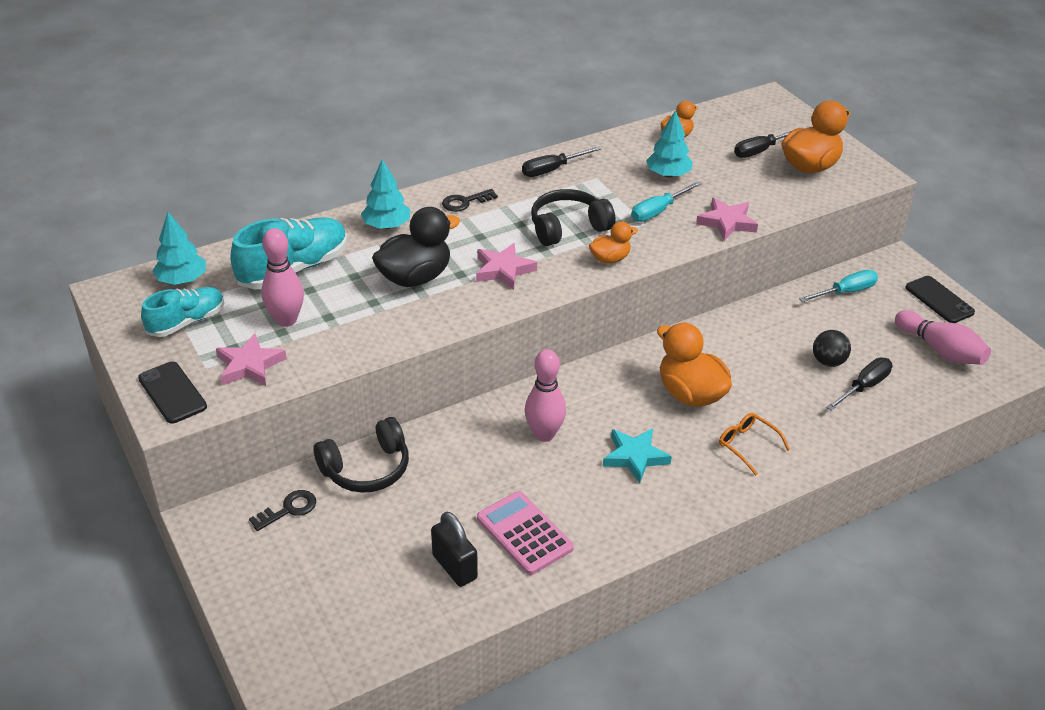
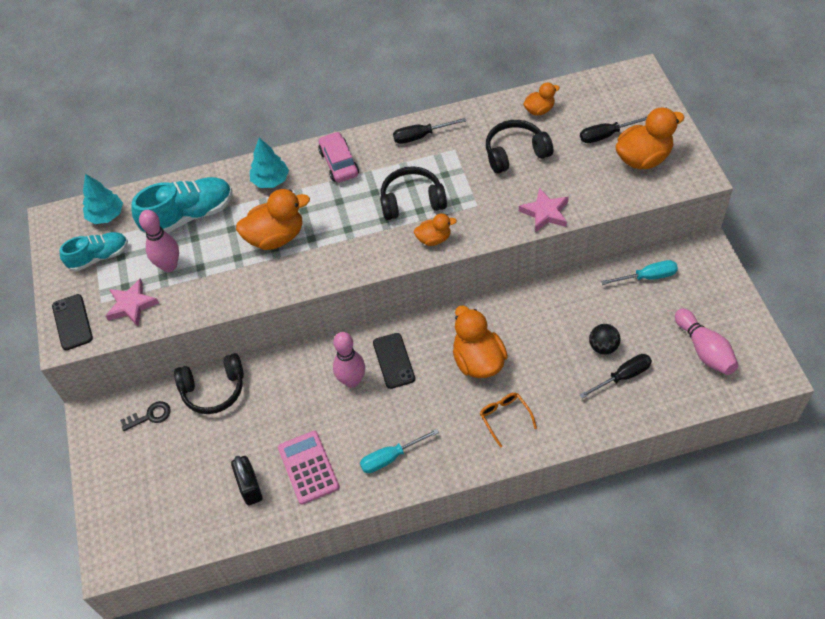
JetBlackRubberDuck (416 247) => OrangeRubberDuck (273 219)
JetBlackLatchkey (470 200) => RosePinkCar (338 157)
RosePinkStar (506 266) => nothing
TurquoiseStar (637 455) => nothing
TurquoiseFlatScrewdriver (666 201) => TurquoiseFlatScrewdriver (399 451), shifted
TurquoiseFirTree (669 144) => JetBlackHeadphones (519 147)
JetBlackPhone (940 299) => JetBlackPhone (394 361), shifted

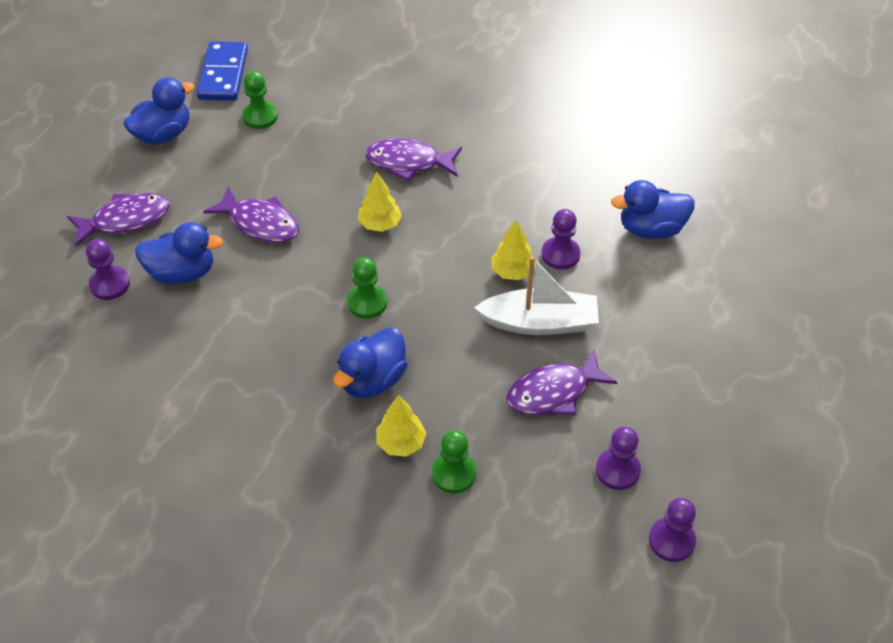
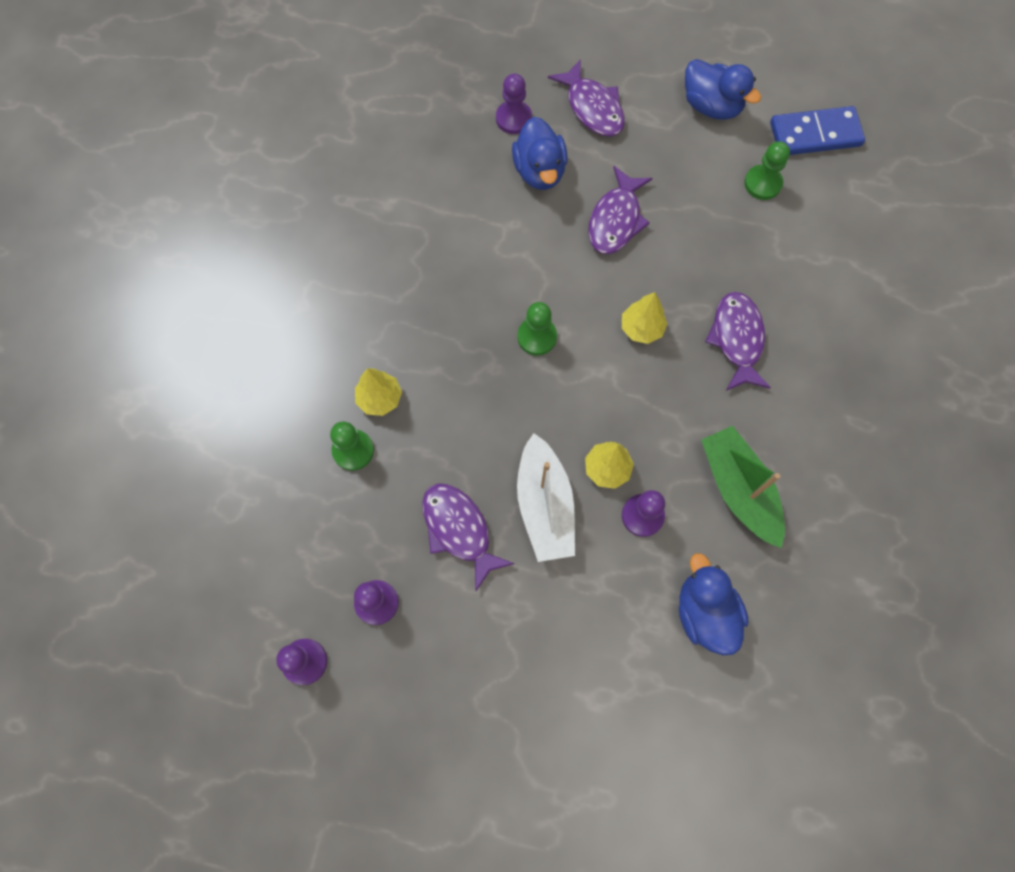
BlueRubberDuck (370 363) => nothing
nothing => LeafGreenBoat (743 487)

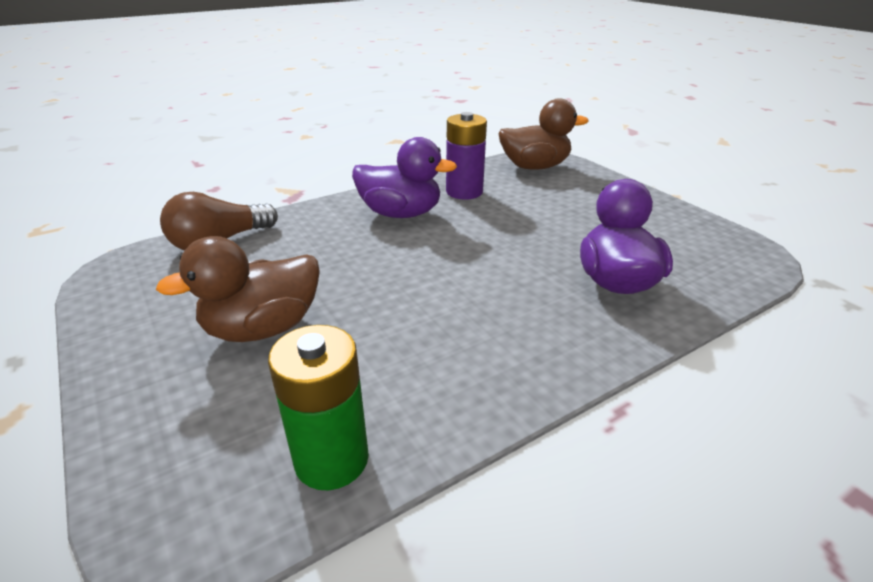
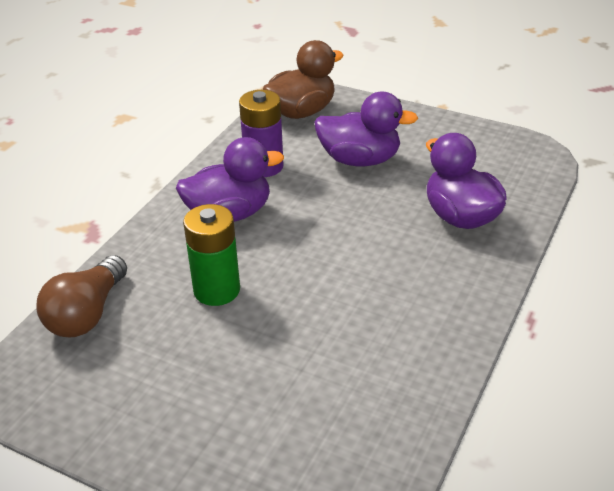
DarkBrownRubberDuck (238 289) => nothing
LeafGreenBattery (318 407) => LeafGreenBattery (211 255), shifted
nothing => RoyalPurpleRubberDuck (366 129)

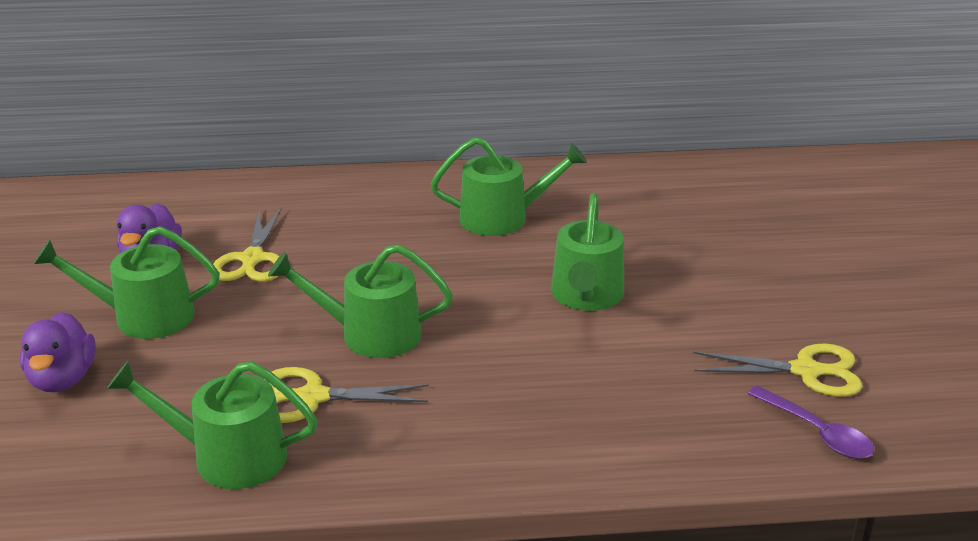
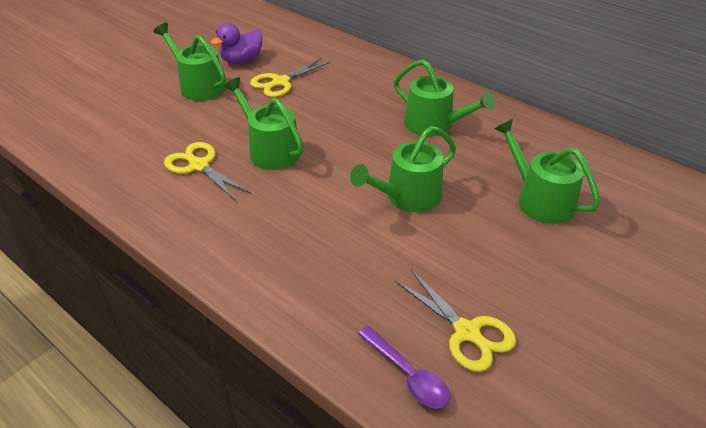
RoyalPurpleRubberDuck (58 352) => nothing
LeafGreenWateringPot (212 425) => LeafGreenWateringPot (547 171), shifted
RoyalPurpleTablespoon (810 422) => RoyalPurpleTablespoon (404 367), 45 degrees counterclockwise

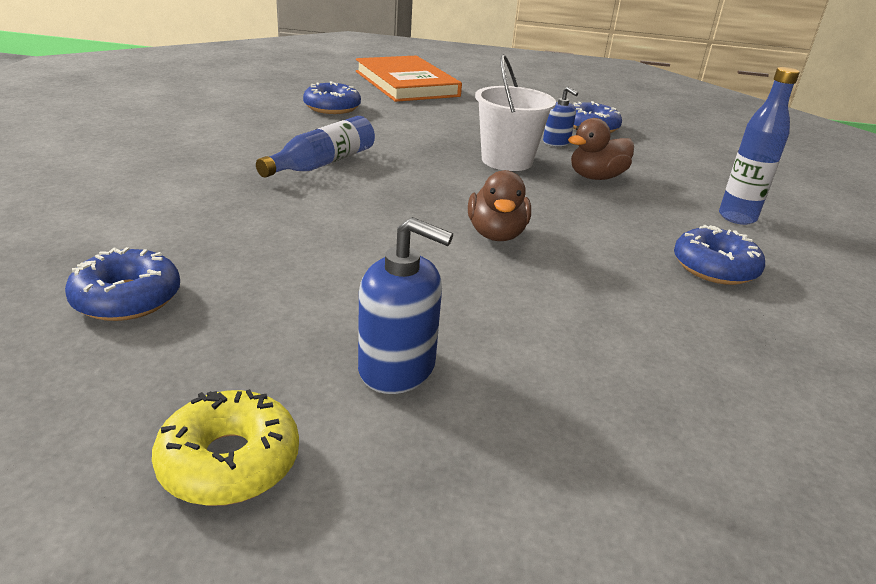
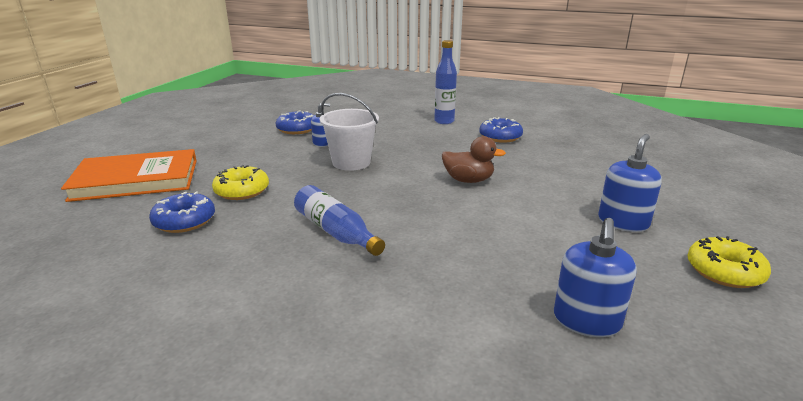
BlueGlazedDonut (122 284) => BlueSoapDispenser (595 277)
DarkBrownRubberDuck (601 149) => nothing
nothing => GoldenGlazedDonut (240 182)

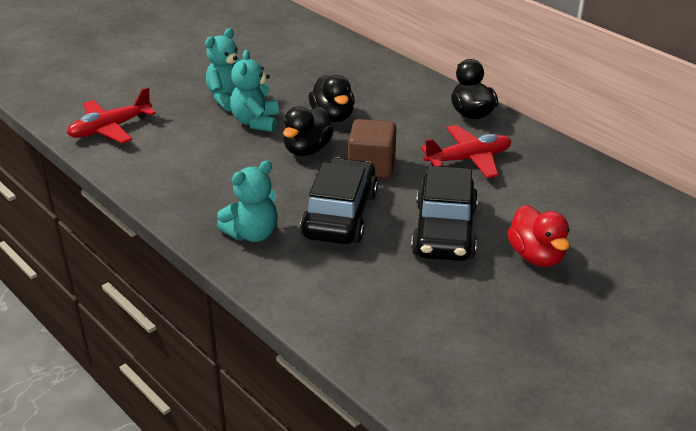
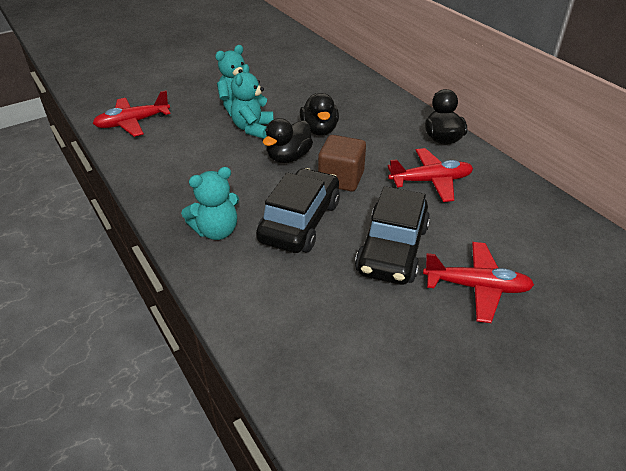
RedRubberDuck (538 236) => RedAeroplane (478 282)

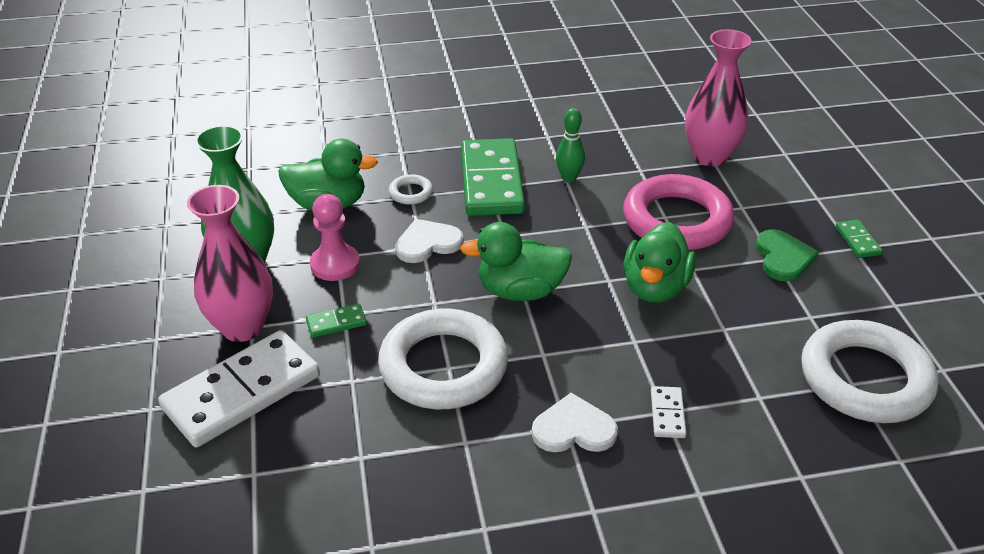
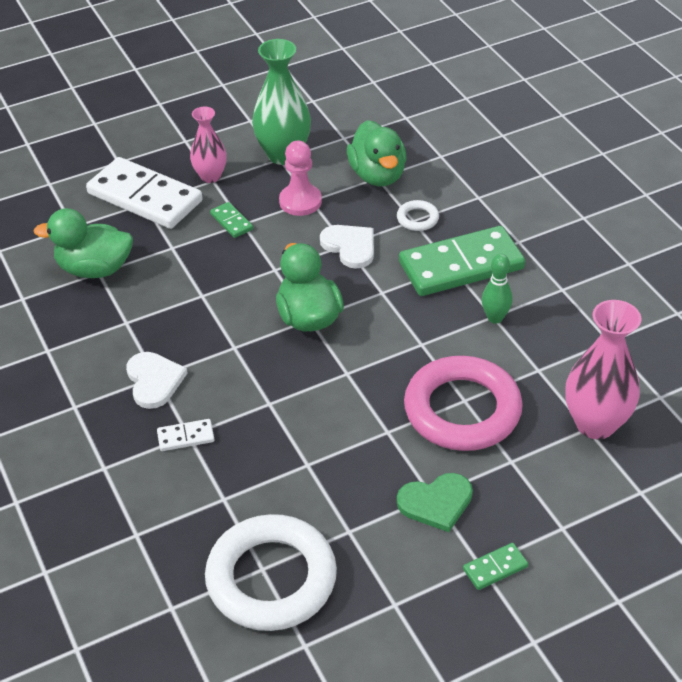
RosePinkFlowerVase (230 263) => RosePinkFlowerVase (208 145), x0.62
PureWhiteRing (443 358) => nothing
LeafGreenRubberDuck (660 262) => LeafGreenRubberDuck (83 243), shifted

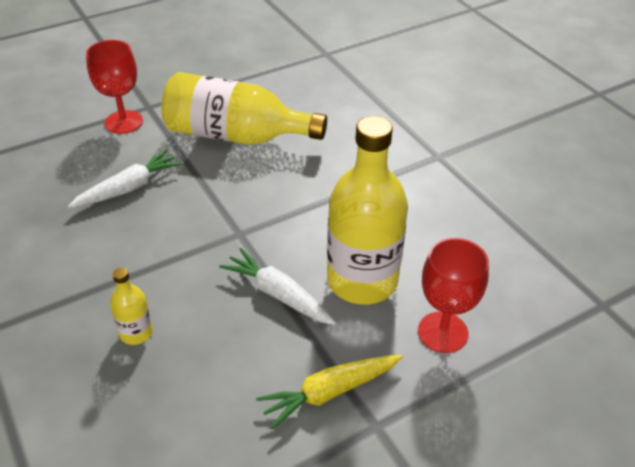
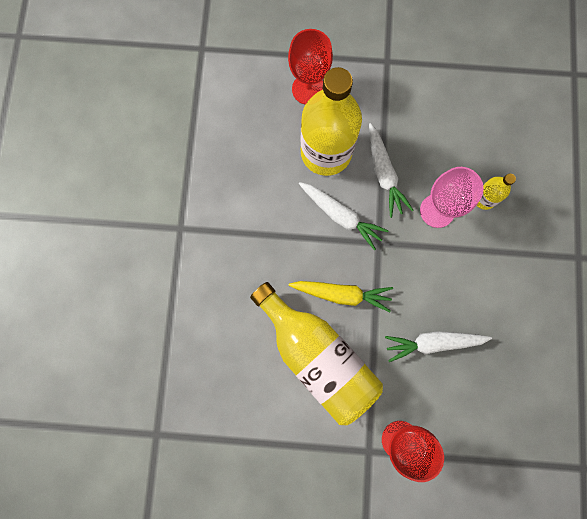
GoldenRootVegetable (329 392) => GoldenRootVegetable (341 296), shifted
nothing => PureWhiteRootVegetable (344 216)
nothing => RosePinkGoblet (452 197)

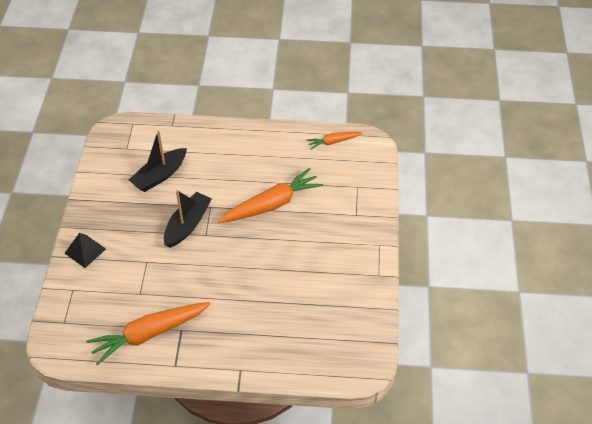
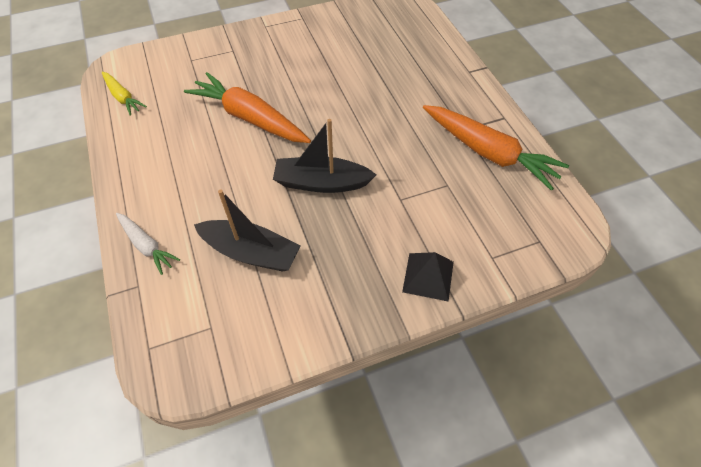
OrangeRootVegetable (334 141) => GoldenRootVegetable (124 94)
nothing => PureWhiteRootVegetable (148 244)

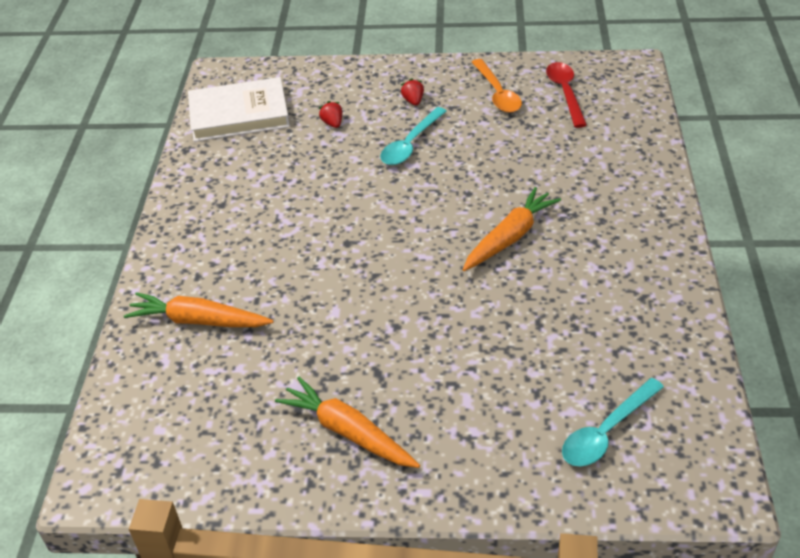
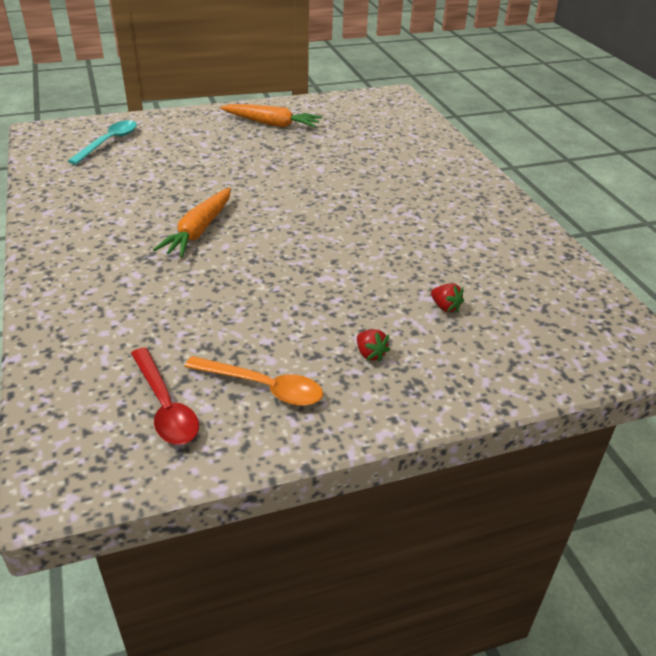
OrangeRootVegetable (198 309) => nothing
PureWhiteBook (239 109) => nothing
TurquoiseTablespoon (413 136) => nothing
OrangeTablespoon (497 86) => OrangeTablespoon (253 381), 150 degrees clockwise

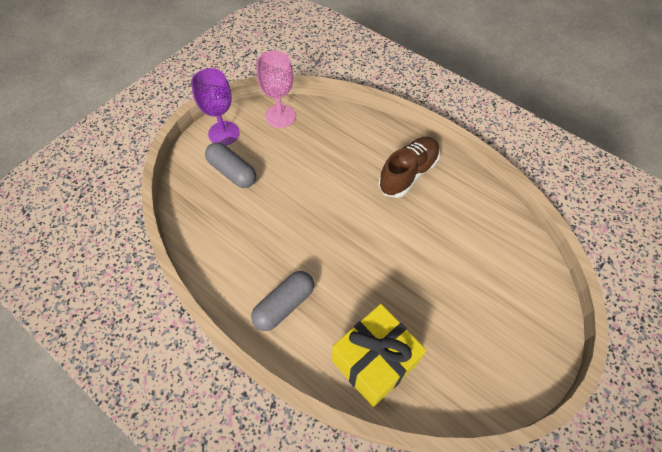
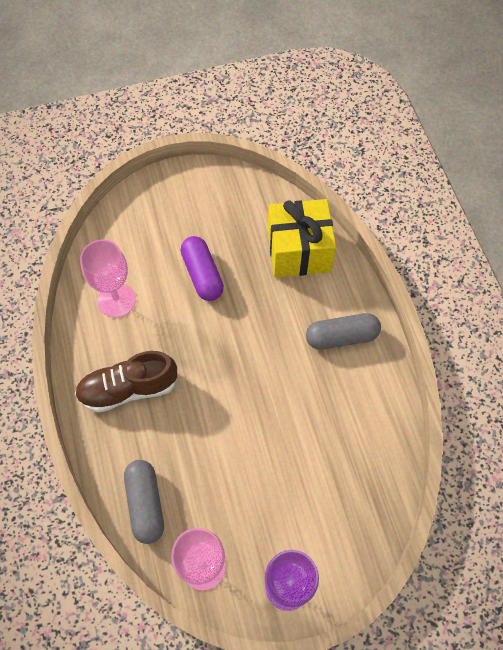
GrayPill (230 165) => GrayPill (144 502), shifted
nothing => RosePinkGoblet (108 278)
nothing => RoyalPurplePill (202 268)

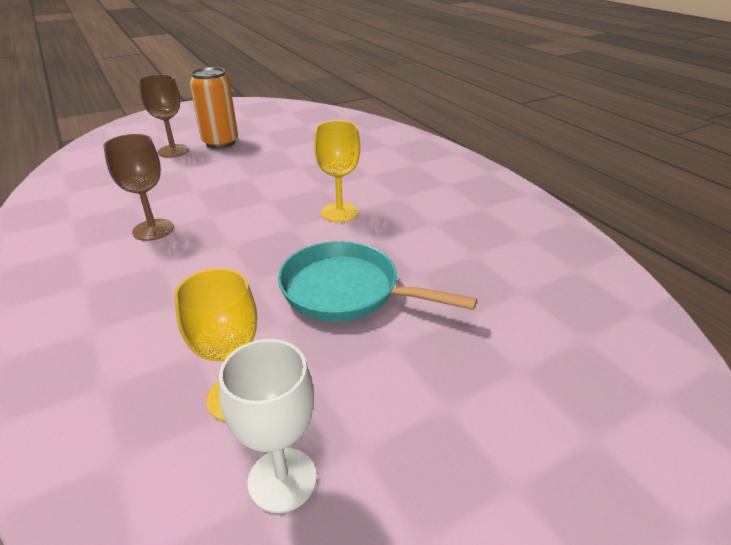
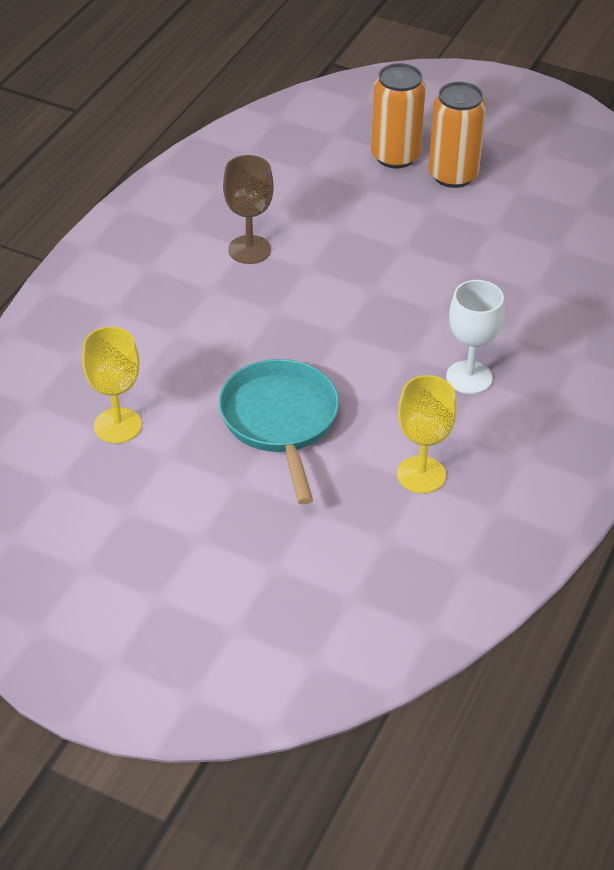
DarkBrownGoblet (164 116) => OrangeSodaCan (398 116)
PureWhiteGoblet (268 426) => PureWhiteGoblet (475 337), shifted
GoldenGoblet (337 171) => GoldenGoblet (427 434), shifted

